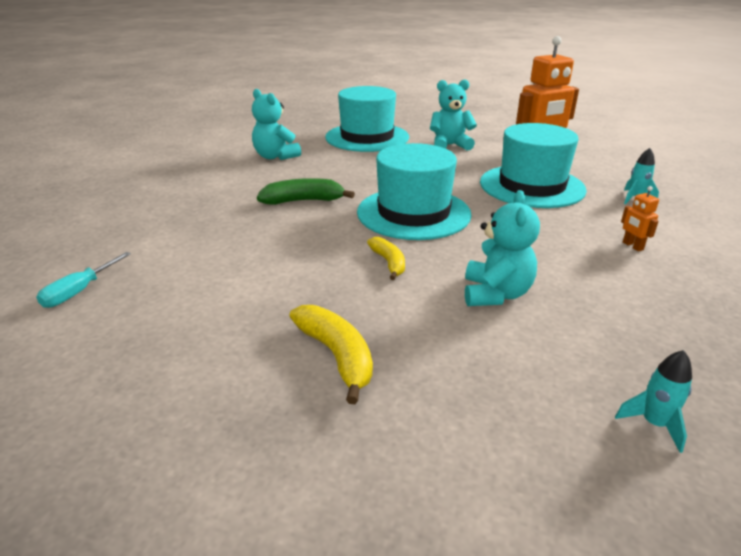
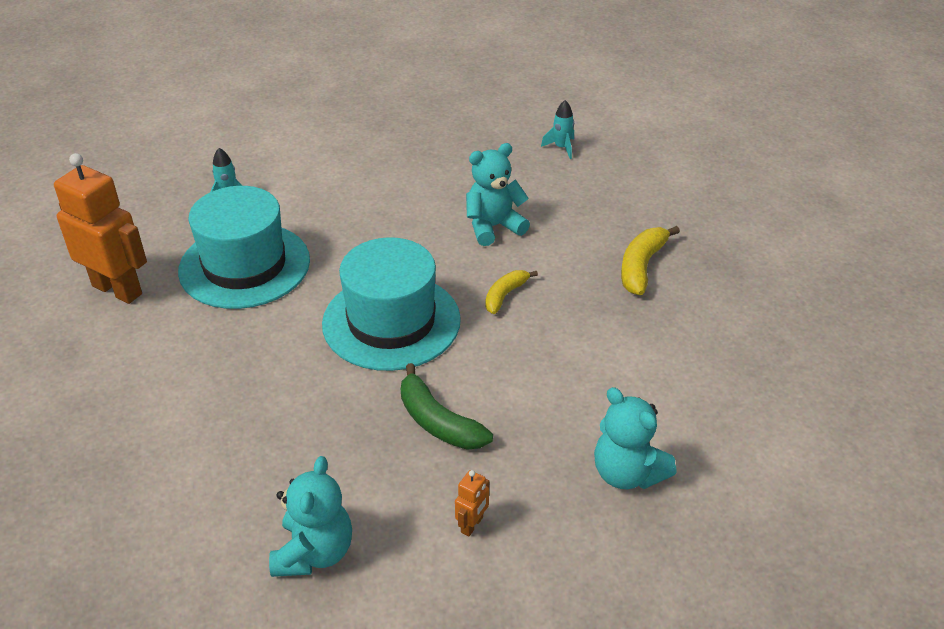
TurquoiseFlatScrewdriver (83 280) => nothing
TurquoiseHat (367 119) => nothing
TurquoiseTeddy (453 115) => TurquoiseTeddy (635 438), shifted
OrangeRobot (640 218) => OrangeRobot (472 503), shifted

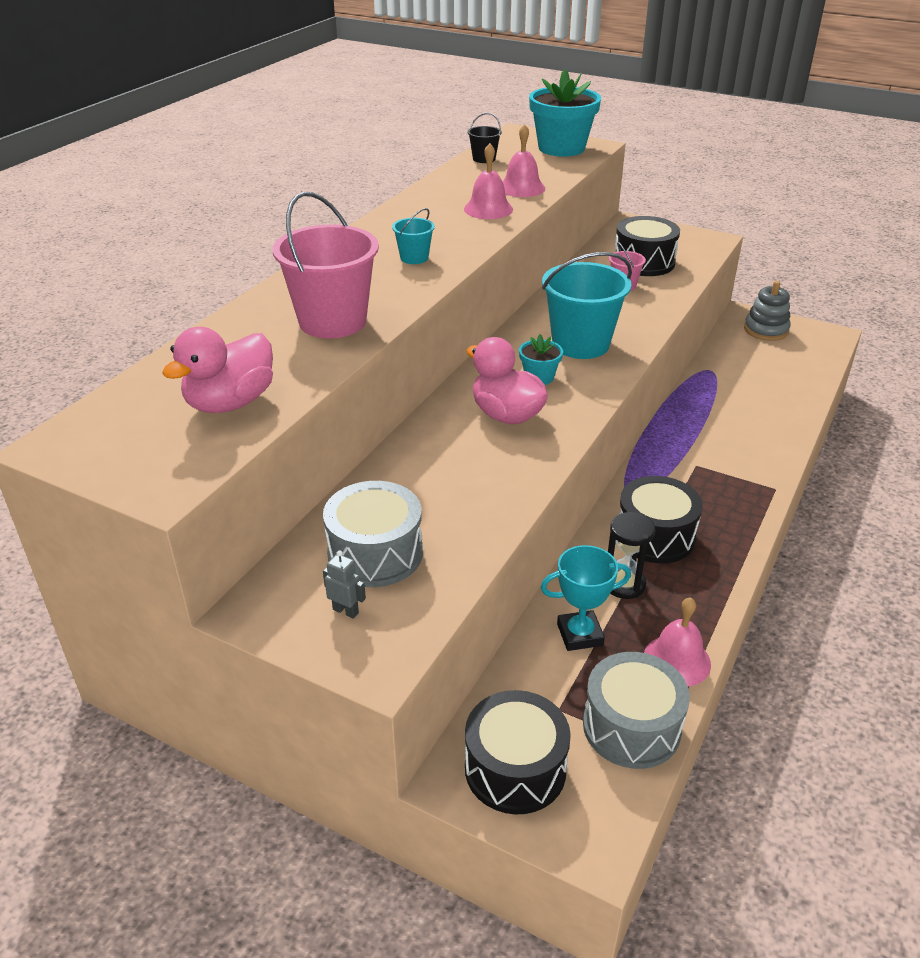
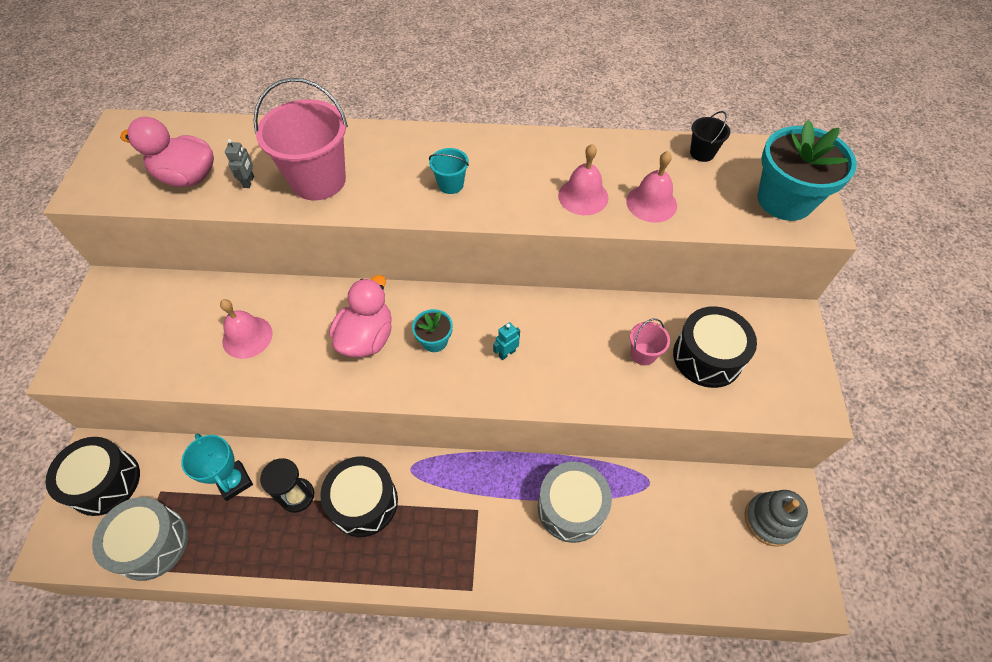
GraySnareDrum (373 534) => GraySnareDrum (575 502), shifted
GrayRobot (344 584) => GrayRobot (239 163), shifted
TurquoisePail (587 305) => TurquoiseRobot (506 341)
RosePinkBell (677 642) => RosePinkBell (246 329), shifted

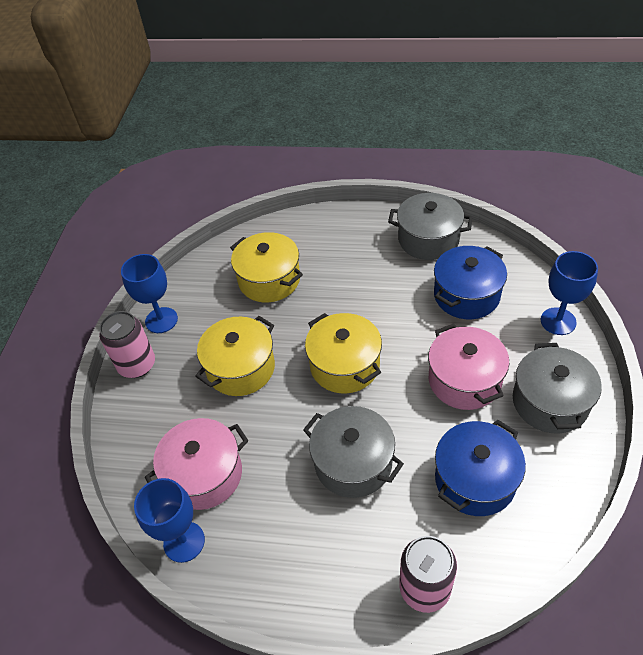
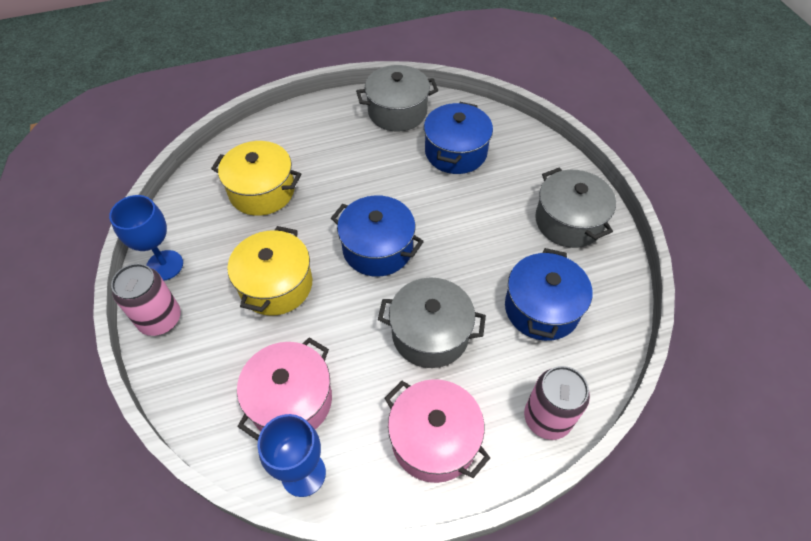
GoldenCookingPot (343 353) => BlueCookingPot (377 236)
RosePinkCookingPot (468 366) => RosePinkCookingPot (437 431), shifted
BlueGoblet (569 293) => nothing

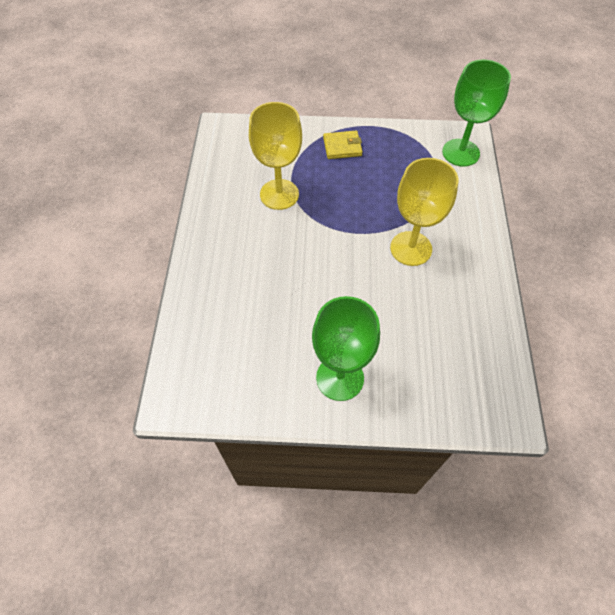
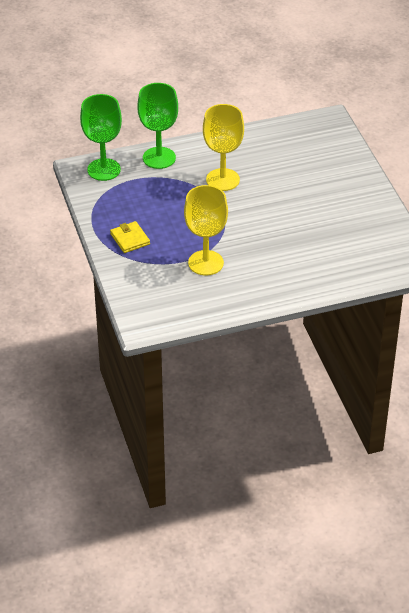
LeafGreenGoblet (346 348) => LeafGreenGoblet (157 126), shifted

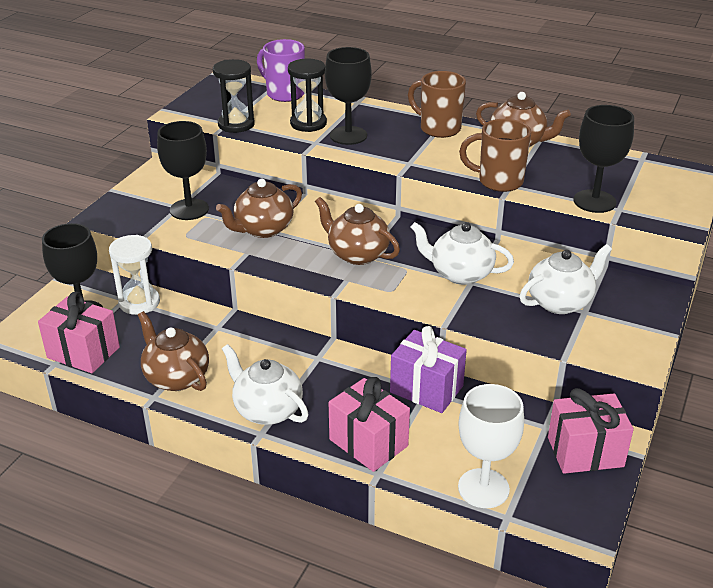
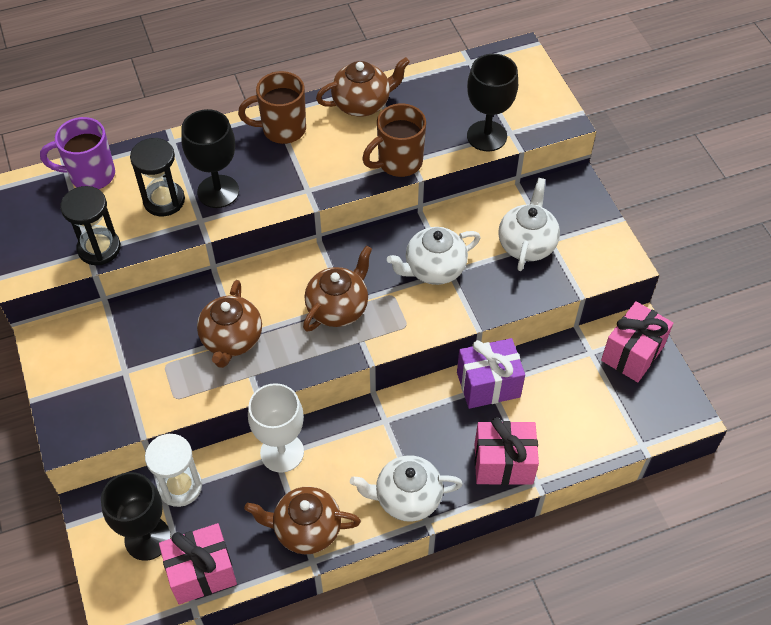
JetBlackGoblet (183 170) => nothing
DarkBrownTeapot (357 231) => DarkBrownTeapot (337 289), 135 degrees clockwise
PureWhiteGoblet (491 446) => PureWhiteGoblet (276 428), shifted

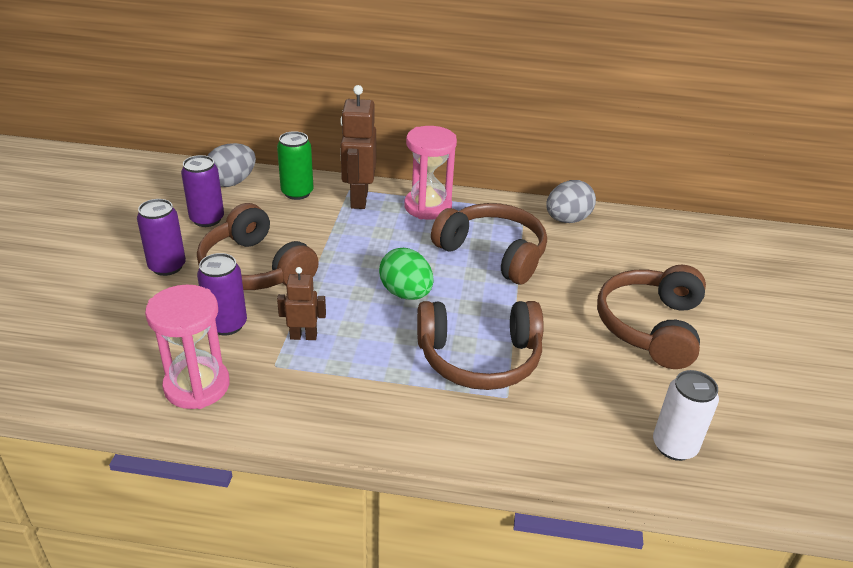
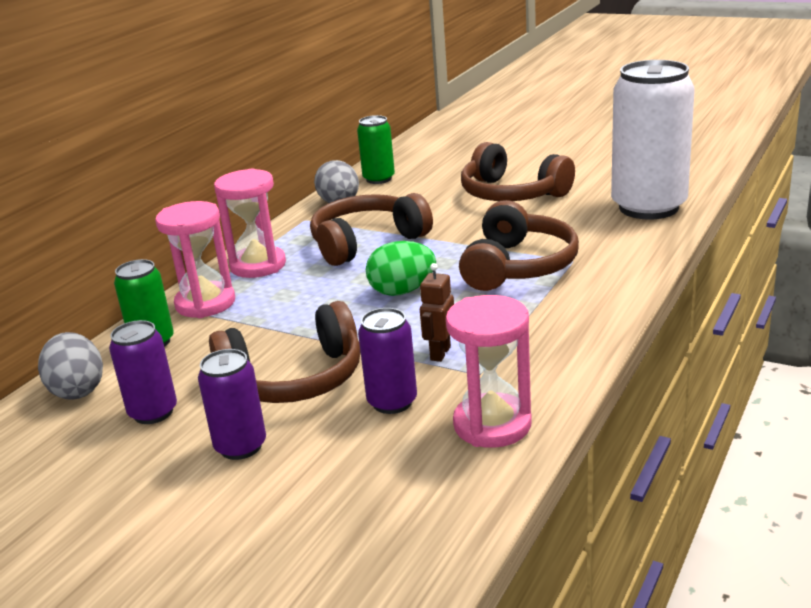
DarkBrownRobot (358 147) => RosePinkSandTimer (195 259)
PureWhiteSodaCan (686 415) => PureWhiteSodaCan (653 139), x2.01
nothing => LeafGreenSodaCan (376 149)

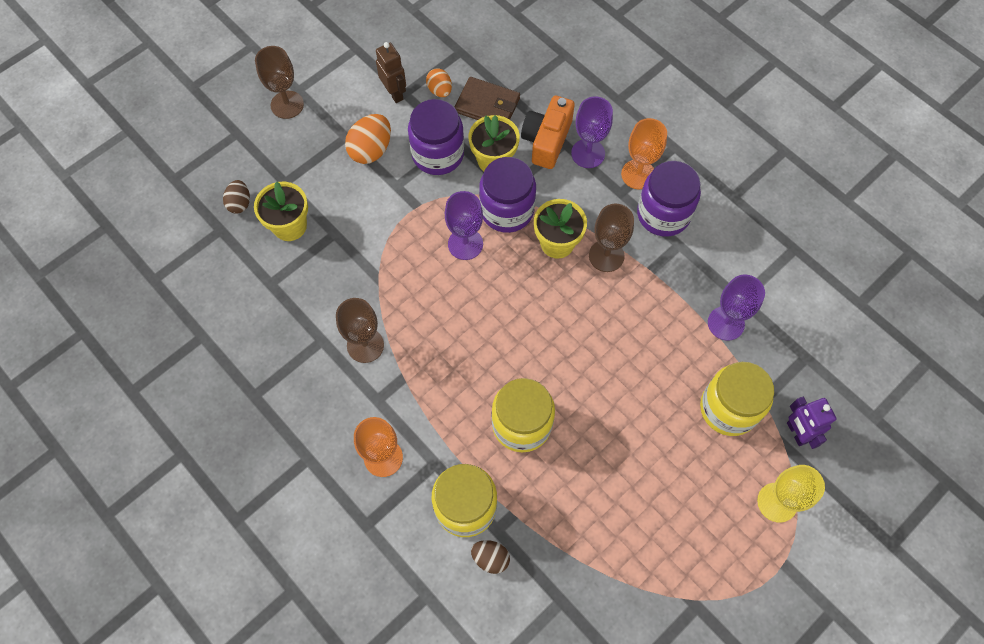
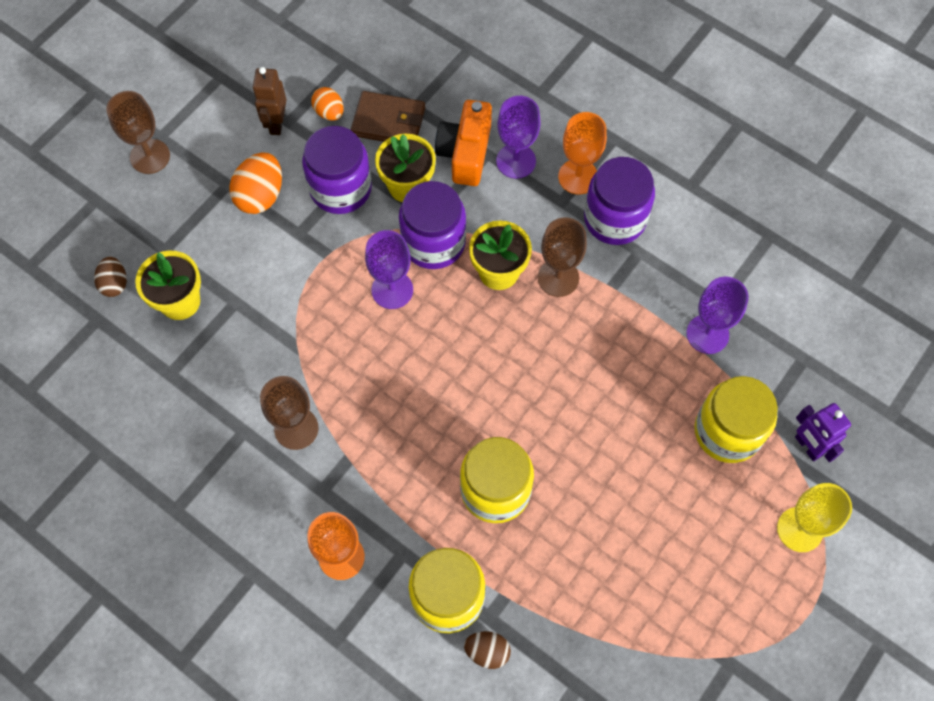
DarkBrownRobot (391 72) => DarkBrownRobot (269 101), 135 degrees counterclockwise

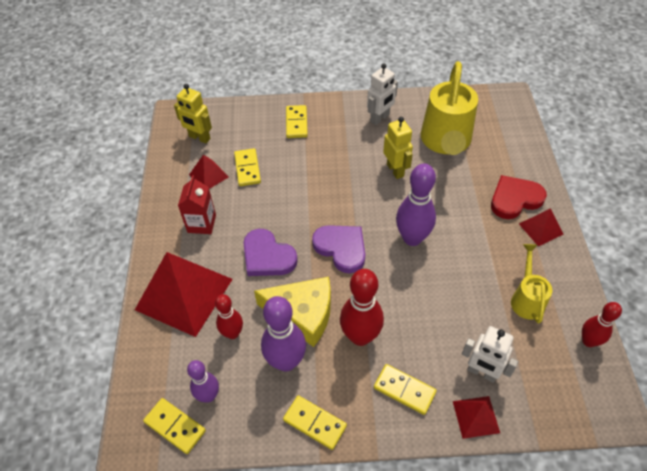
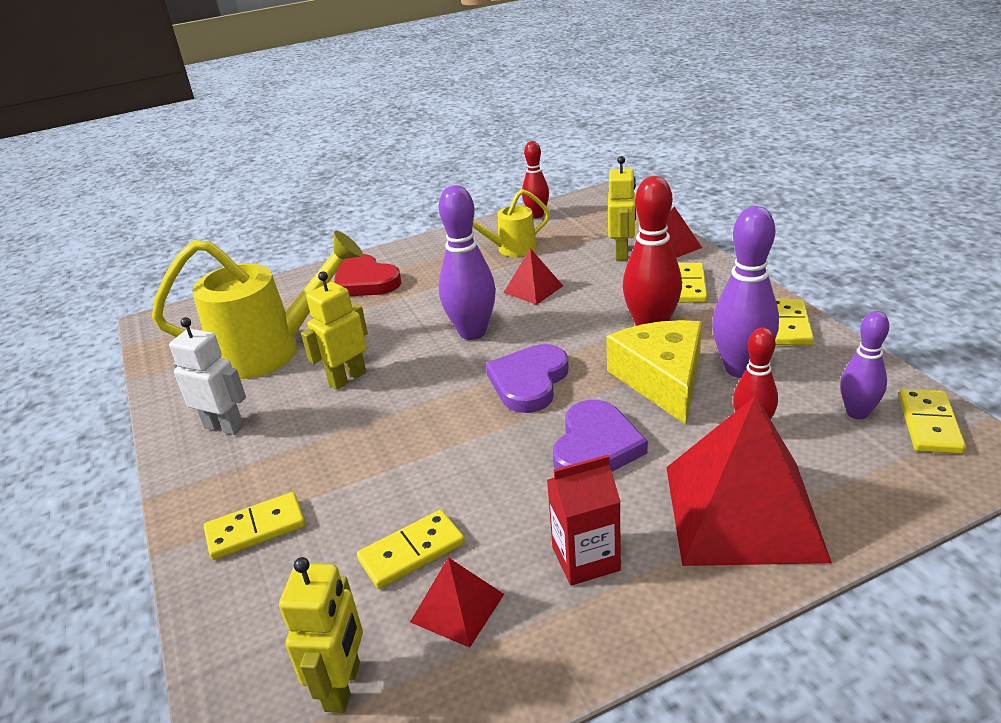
PureWhiteRobot (490 354) => GoldenRobot (622 208)
RedPyramidShape (541 227) => RedPyramidShape (533 276), shifted

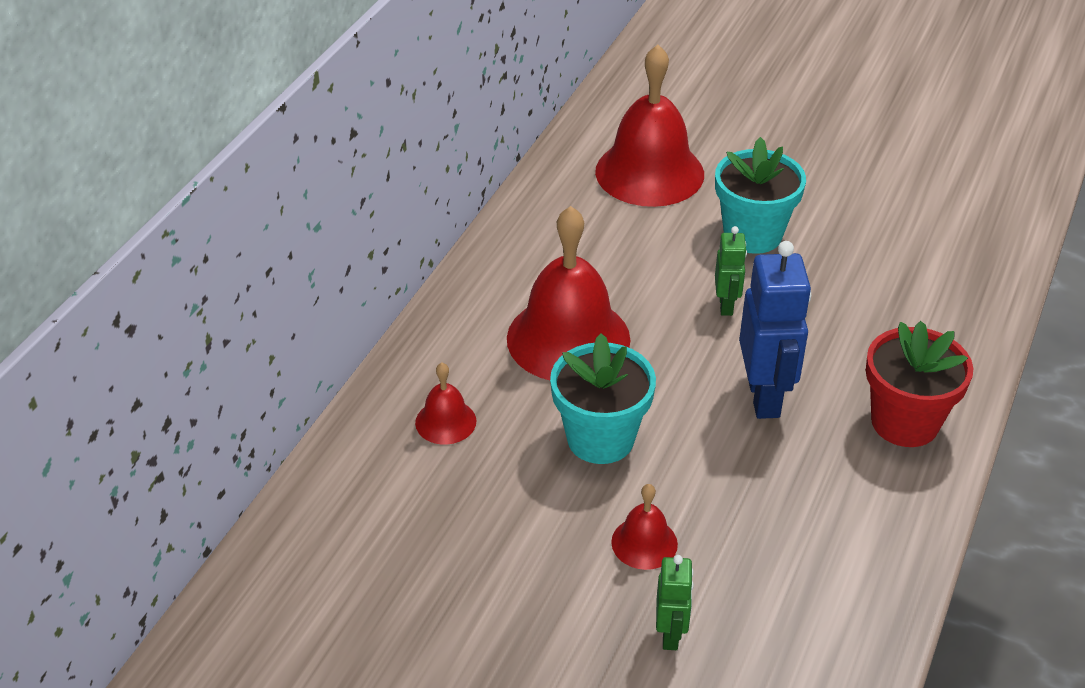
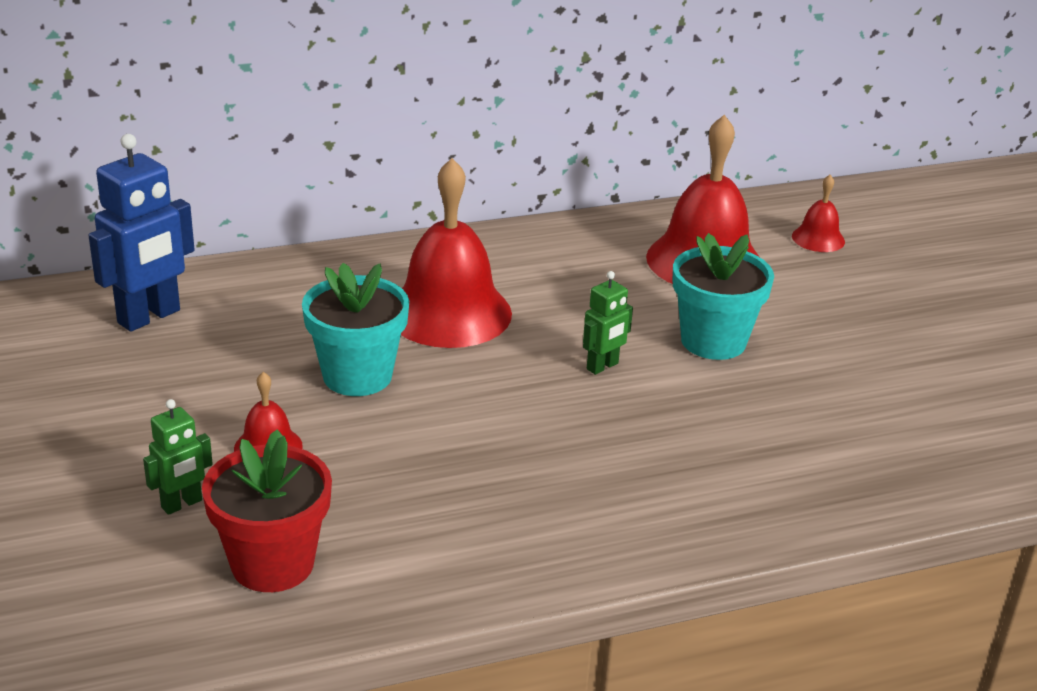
RedBell (446 404) => RedBell (818 213), shifted
BlueRobot (775 330) => BlueRobot (141 233), shifted
RedPlantPot (919 384) => RedPlantPot (267 510), shifted

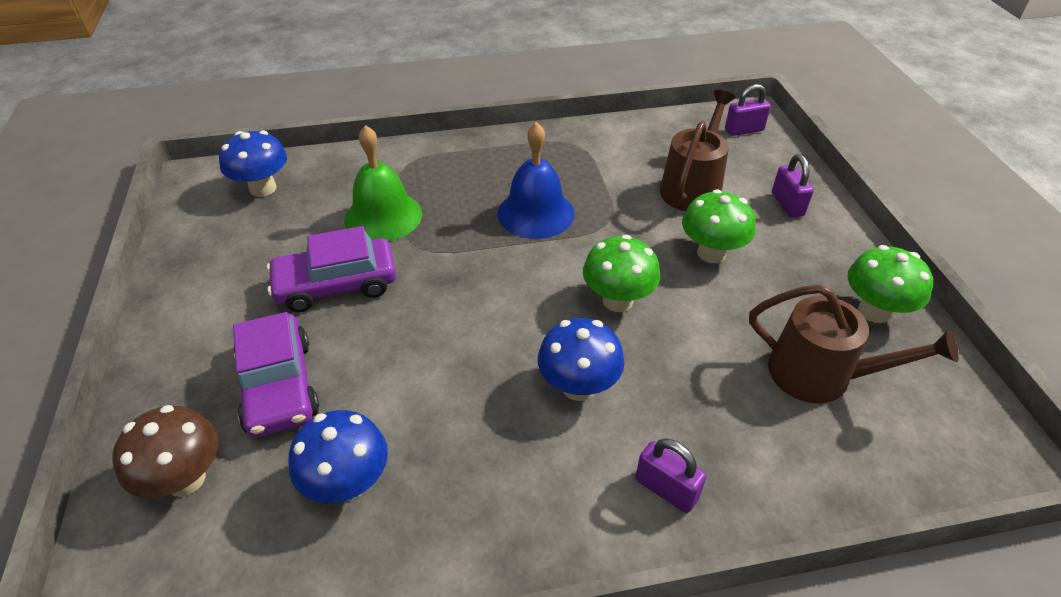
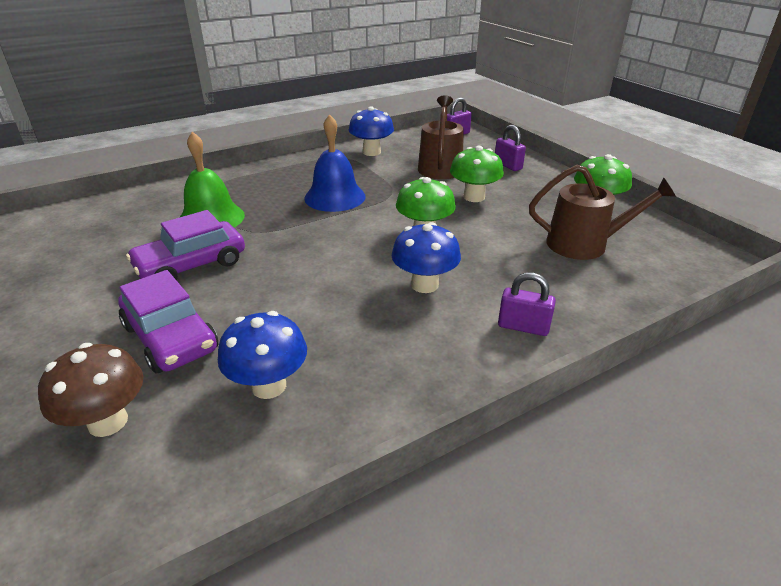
BlueToadstool (253 164) => BlueToadstool (371 131), shifted

